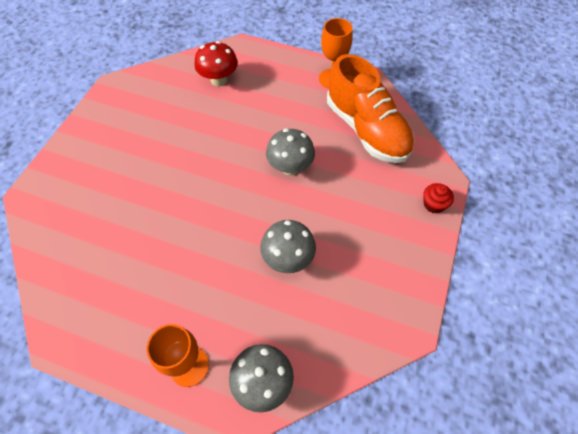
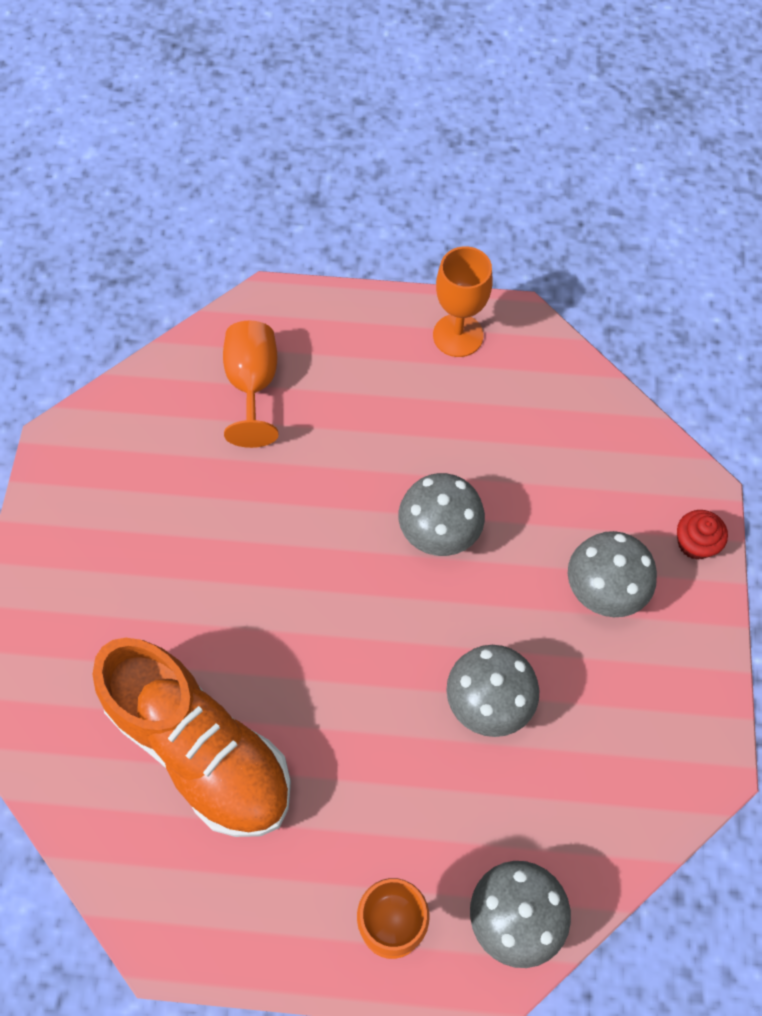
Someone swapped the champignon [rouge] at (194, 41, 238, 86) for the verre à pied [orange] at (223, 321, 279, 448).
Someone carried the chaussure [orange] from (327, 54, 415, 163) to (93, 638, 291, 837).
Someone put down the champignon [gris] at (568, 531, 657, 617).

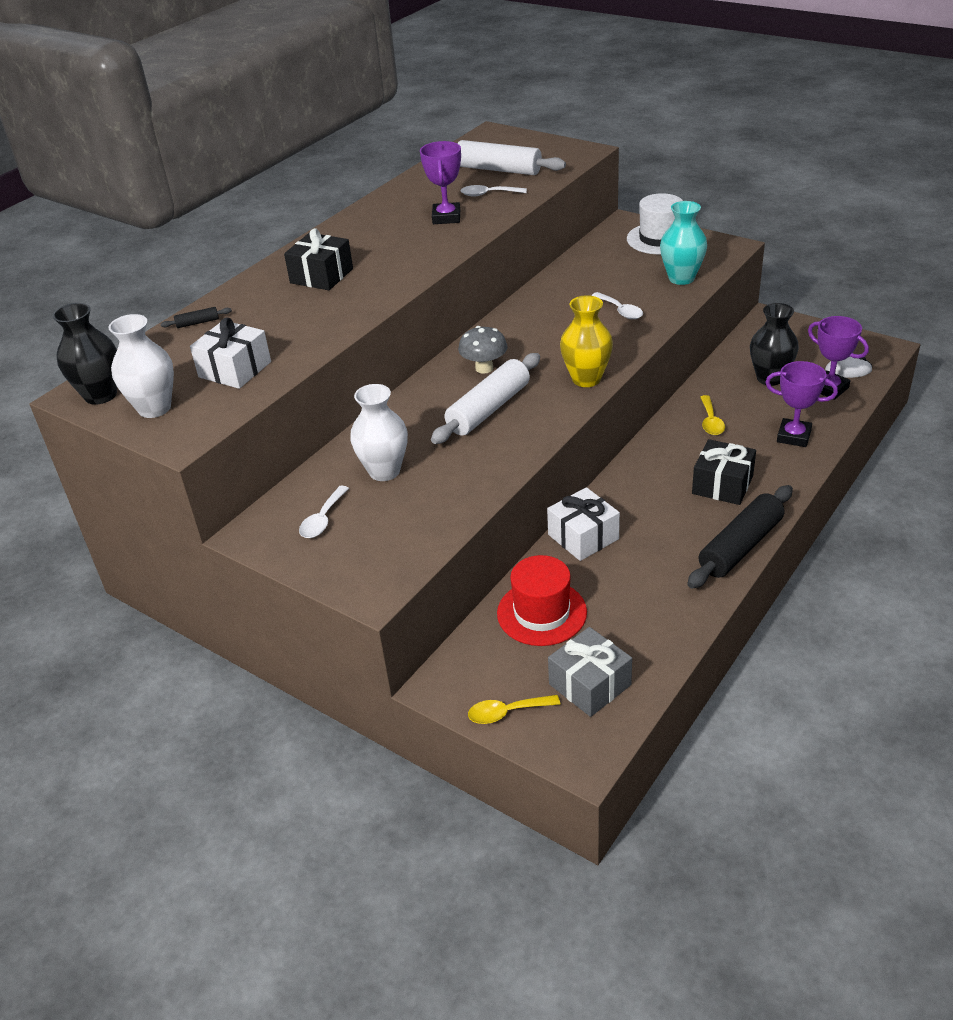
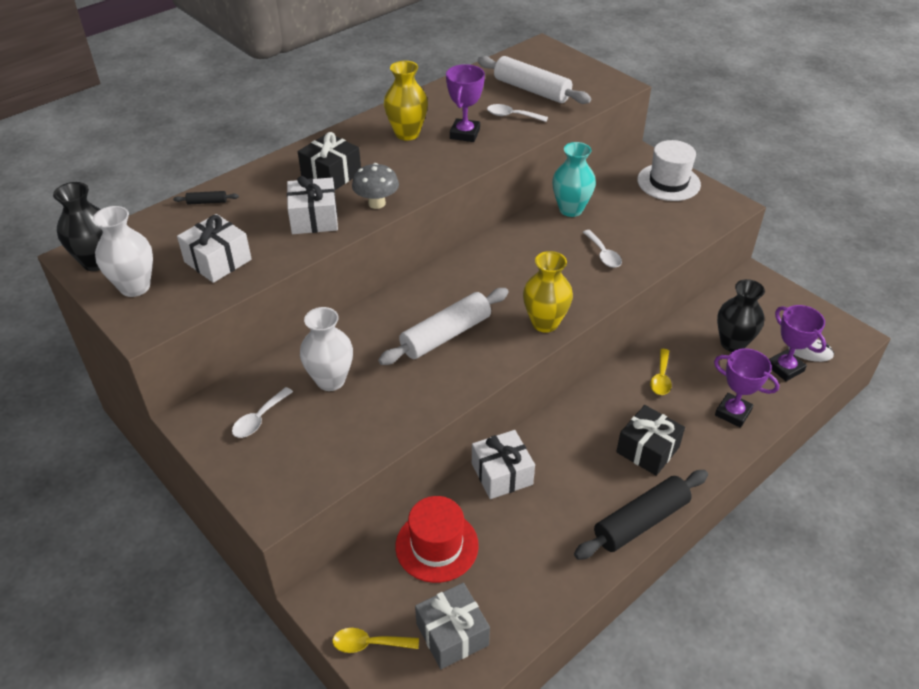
Someone carried the champignon [gris] from (458, 326, 508, 374) to (352, 163, 399, 209).
Someone carried the vase [turquoise] from (660, 201, 707, 285) to (552, 142, 596, 217).
Someone put down the cadeau [blanc] at (287, 176, 338, 234).
Someone put down the vase [jaune] at (384, 61, 428, 141).

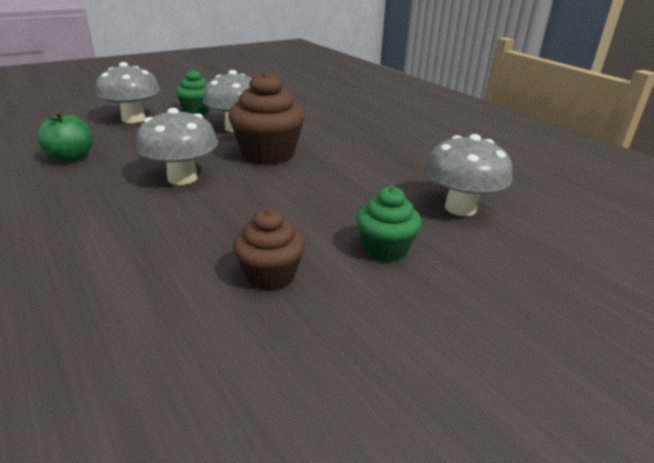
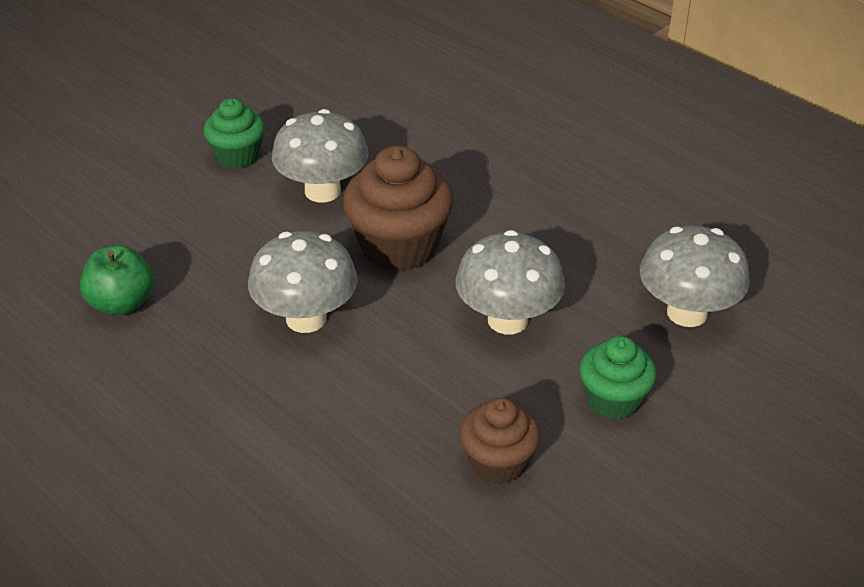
Someone carried the champignon [gris] from (96, 62, 160, 123) to (455, 230, 565, 334).

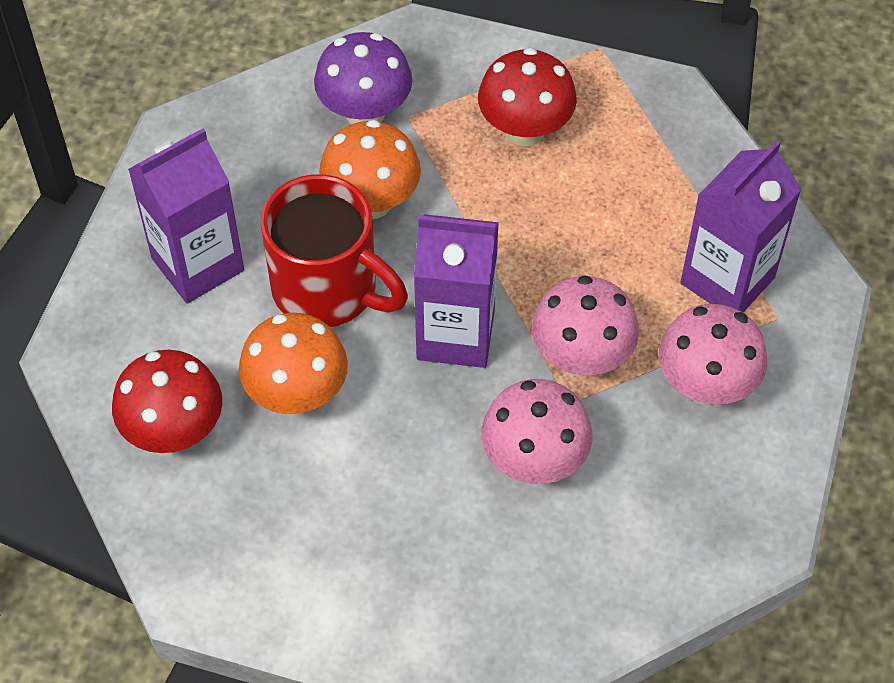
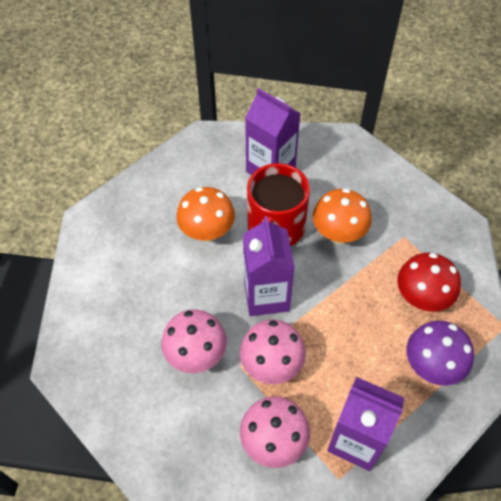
Someone took away the champignon [rouge] at (112, 350, 222, 453).
Someone carried the champignon [violet] from (314, 32, 412, 124) to (406, 321, 474, 386).

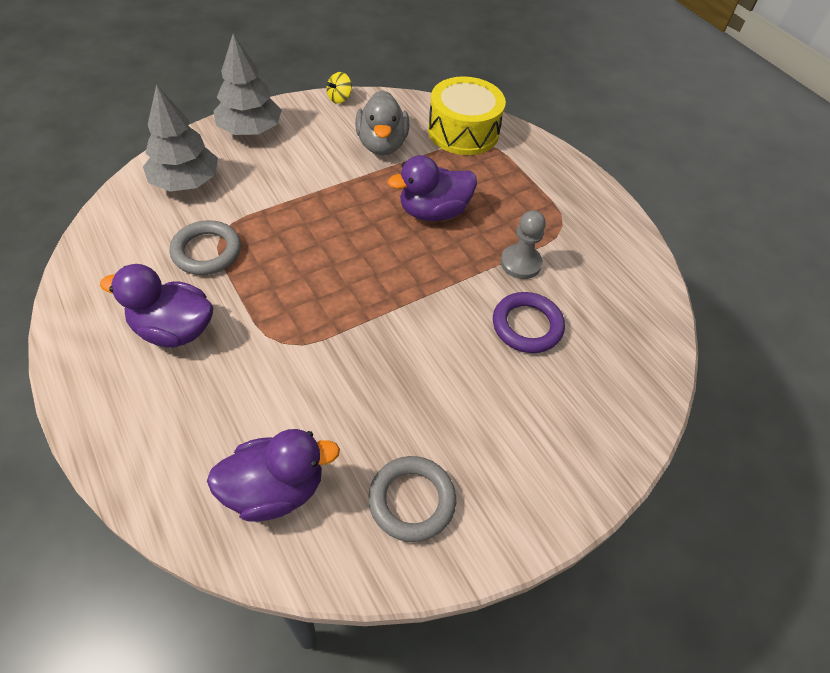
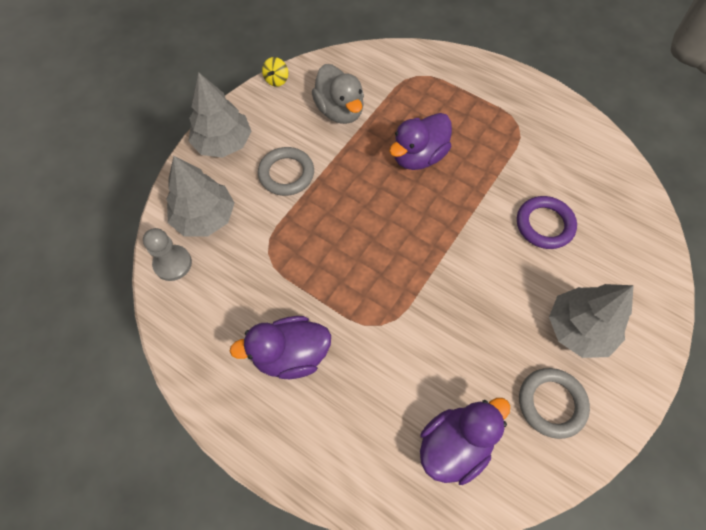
Someone carried the anneau [gris] from (170, 220, 241, 275) to (258, 147, 314, 196).
Someone took away the tambour [jaune] at (428, 76, 506, 155).
Someone carried the pion [gris] from (500, 210, 546, 279) to (143, 228, 192, 281).
Someone put down the arbre [gris] at (549, 284, 633, 358).

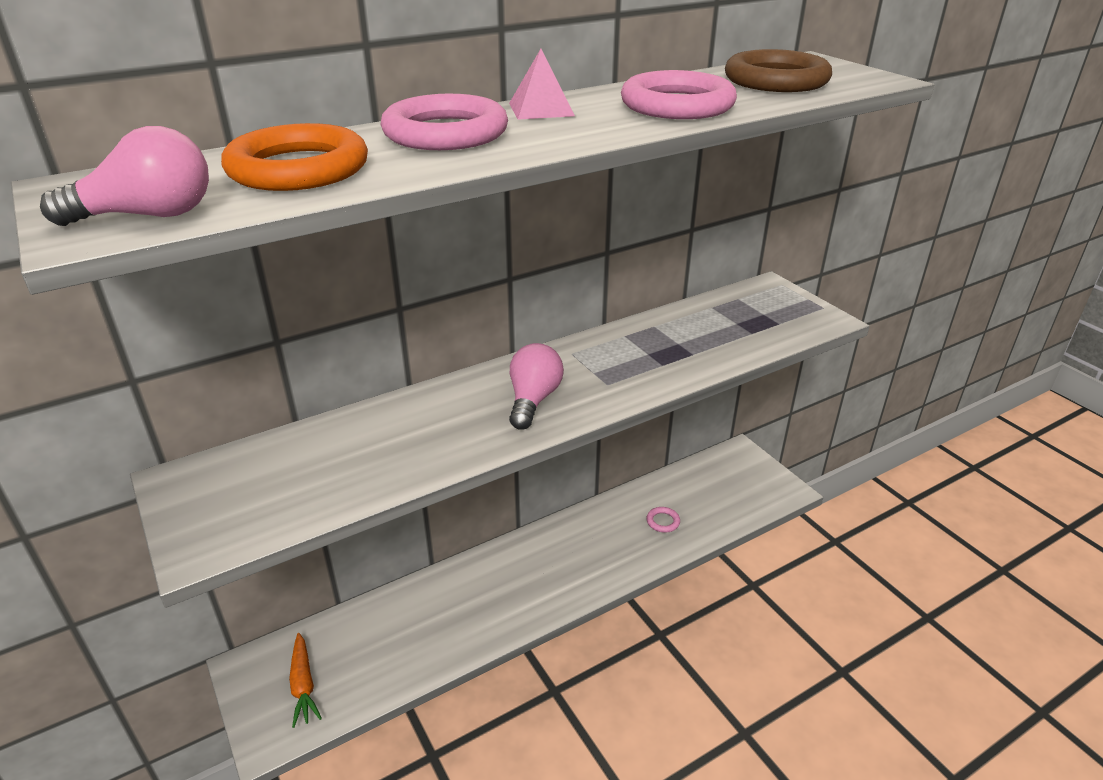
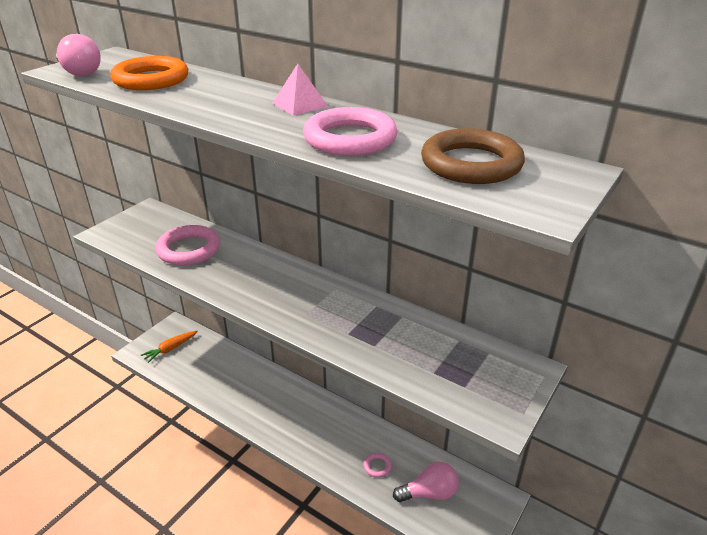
Someone carried the anneau [rose] from (381, 94, 508, 150) to (155, 225, 220, 265).
Someone carried the ampoule [rose] from (509, 343, 564, 430) to (393, 462, 459, 502).

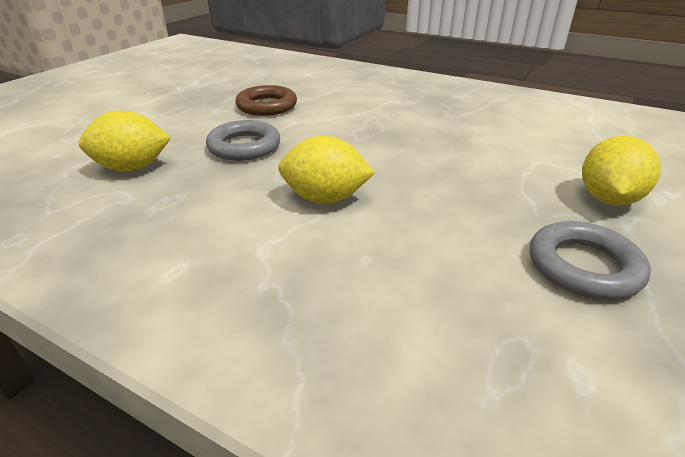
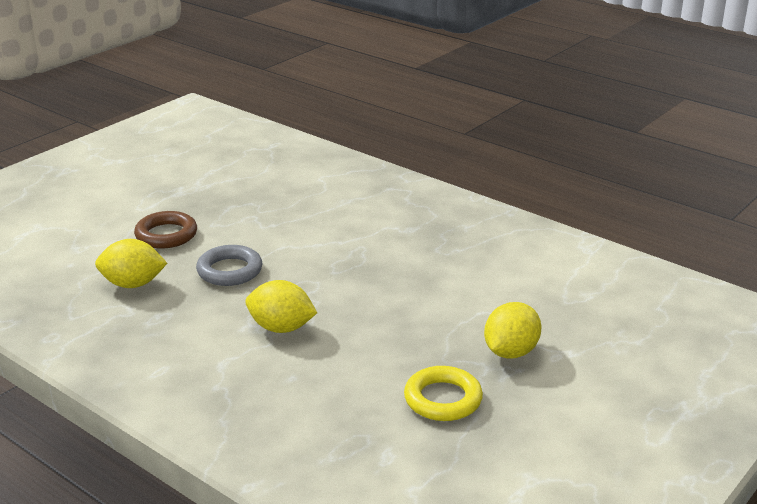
Someone carried the anneau [marron] from (235, 85, 297, 116) to (134, 211, 197, 248).
Someone repainted the anneau [gris] at (530, 221, 651, 300), which became the anneau [jaune] at (404, 366, 483, 421).

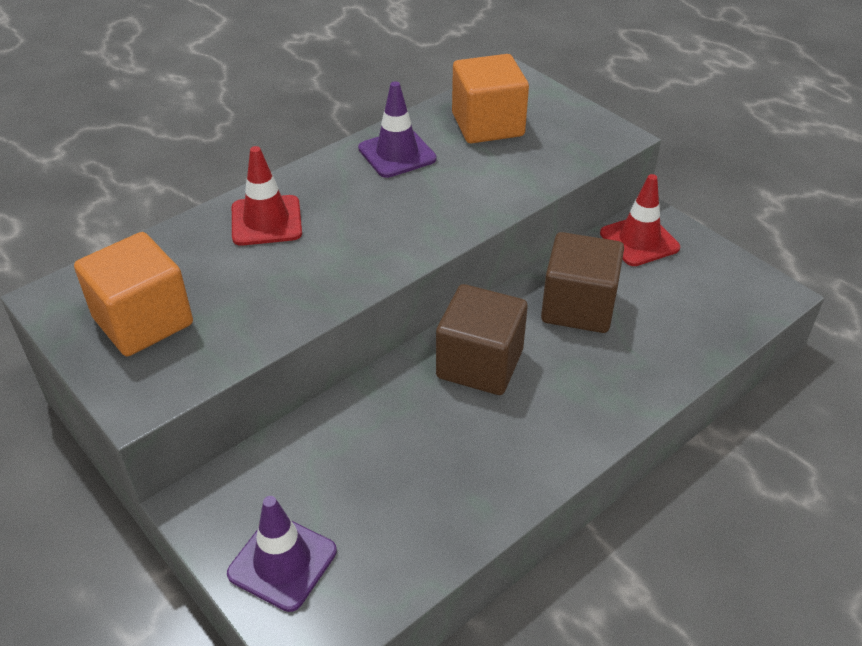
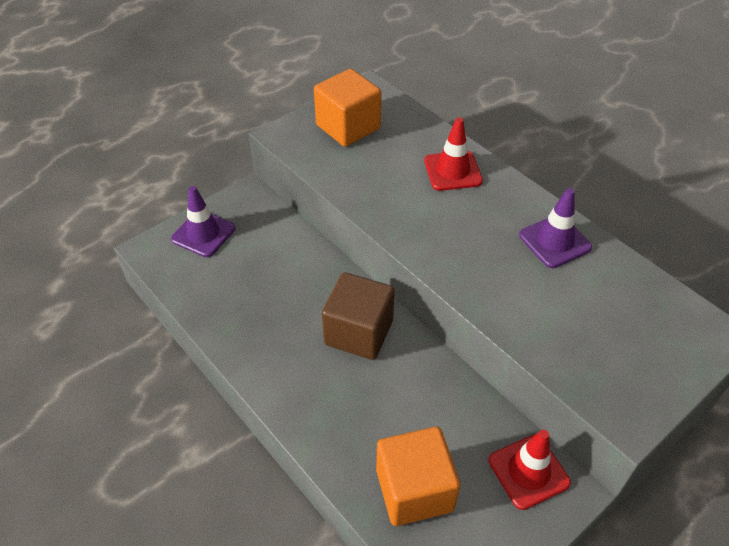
Someone carried the cube [orange] from (452, 54, 529, 144) to (376, 427, 460, 526).
Someone took away the cube [marron] at (541, 232, 624, 333).

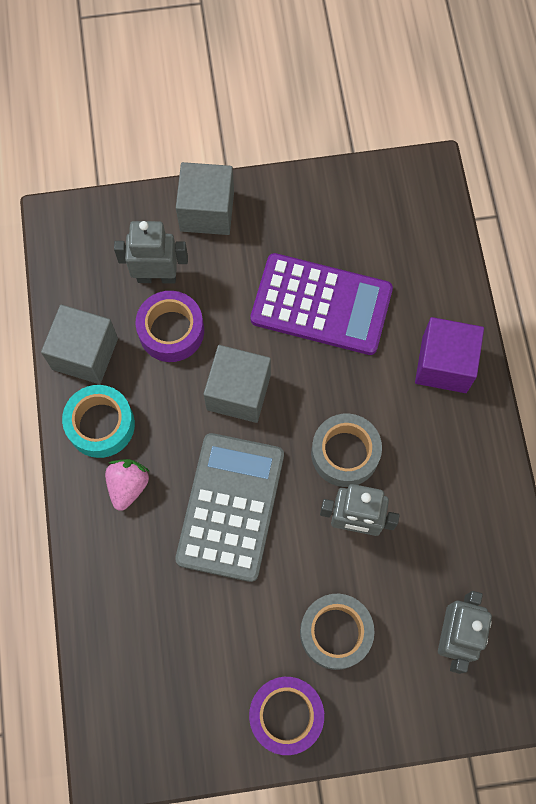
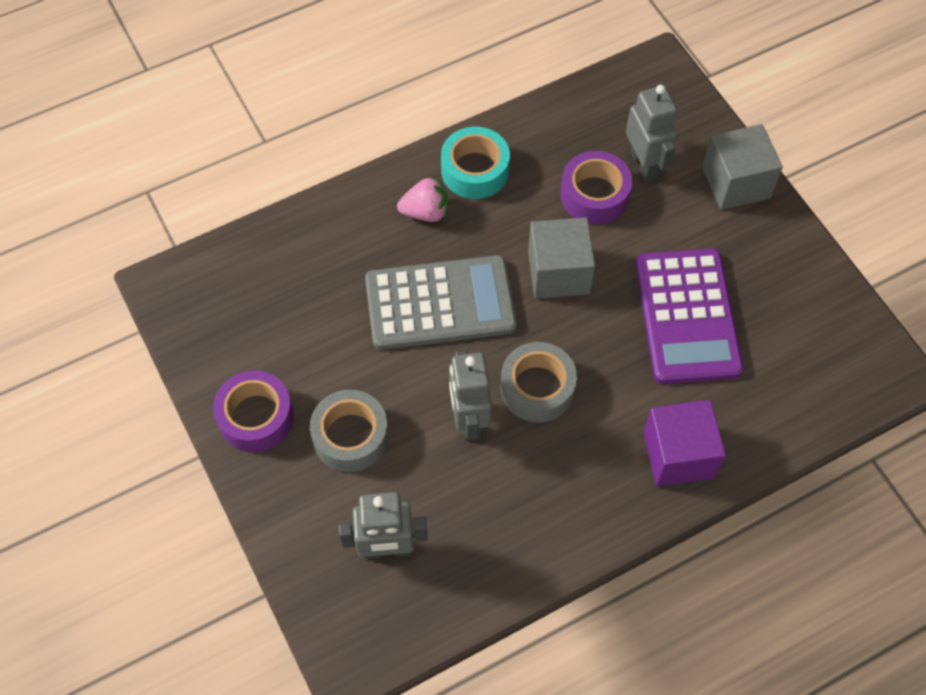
Someone took away the cube [gris] at (41, 304, 118, 384).

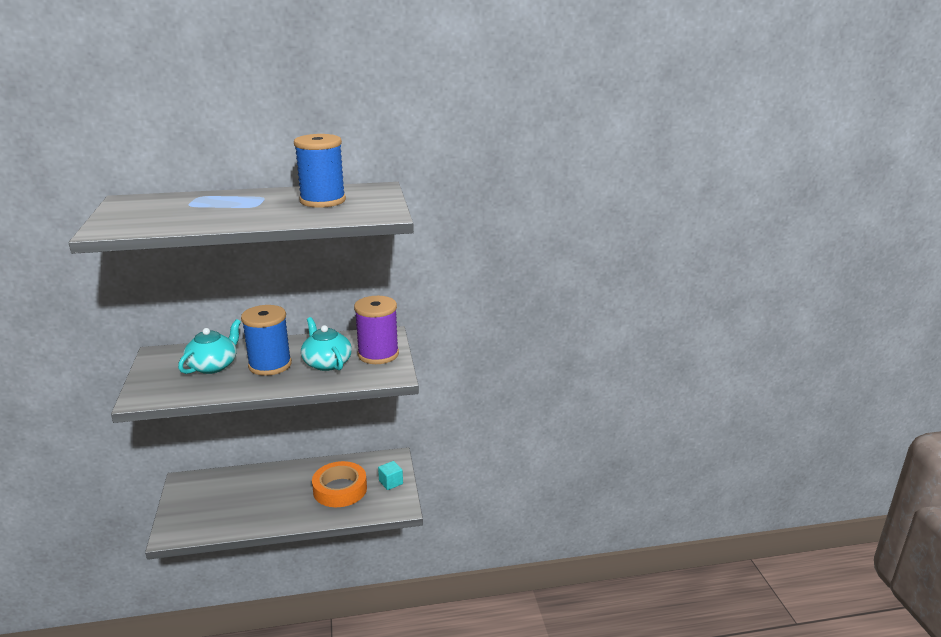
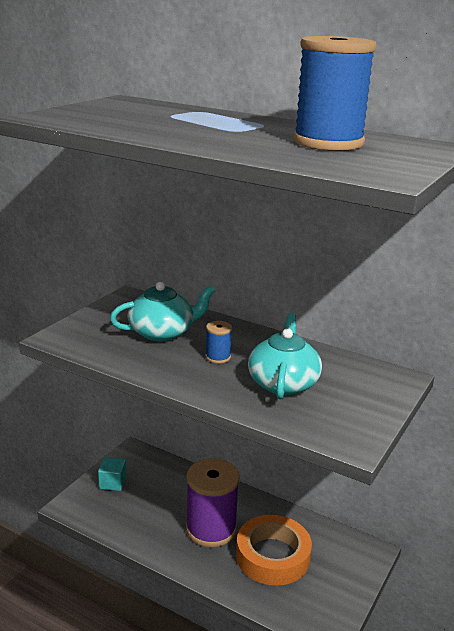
Someone scaled the bobine [bleu] at (241, 305, 292, 376) by 0.44.
Someone carried the bobine [violet] from (354, 296, 399, 364) to (186, 458, 240, 547).
Someone carried the cube [turquoise] from (378, 461, 403, 490) to (98, 457, 126, 491).

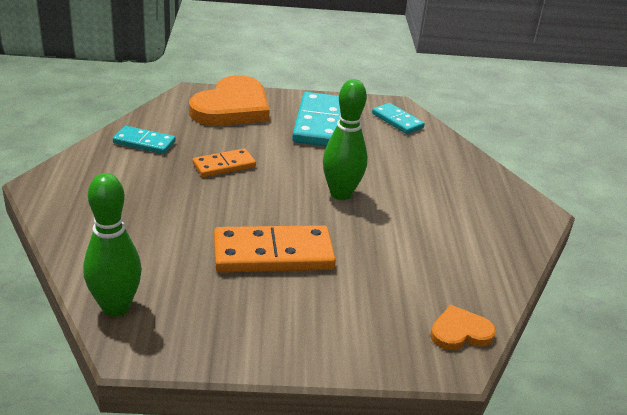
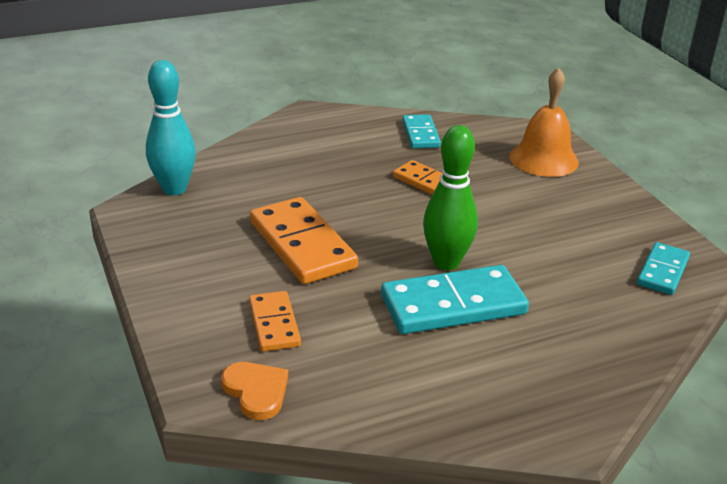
Someone repainted the quille [vert] at (83, 173, 142, 317), which became the quille [turquoise] at (146, 60, 196, 195).
Someone swapped the cœur [orange] at (189, 75, 270, 126) for the cloche [orange] at (510, 68, 579, 177).
Someone carried the domino [turquoise] from (292, 92, 341, 146) to (381, 265, 529, 334).
Someone put down the domino [orange] at (249, 291, 301, 352).

